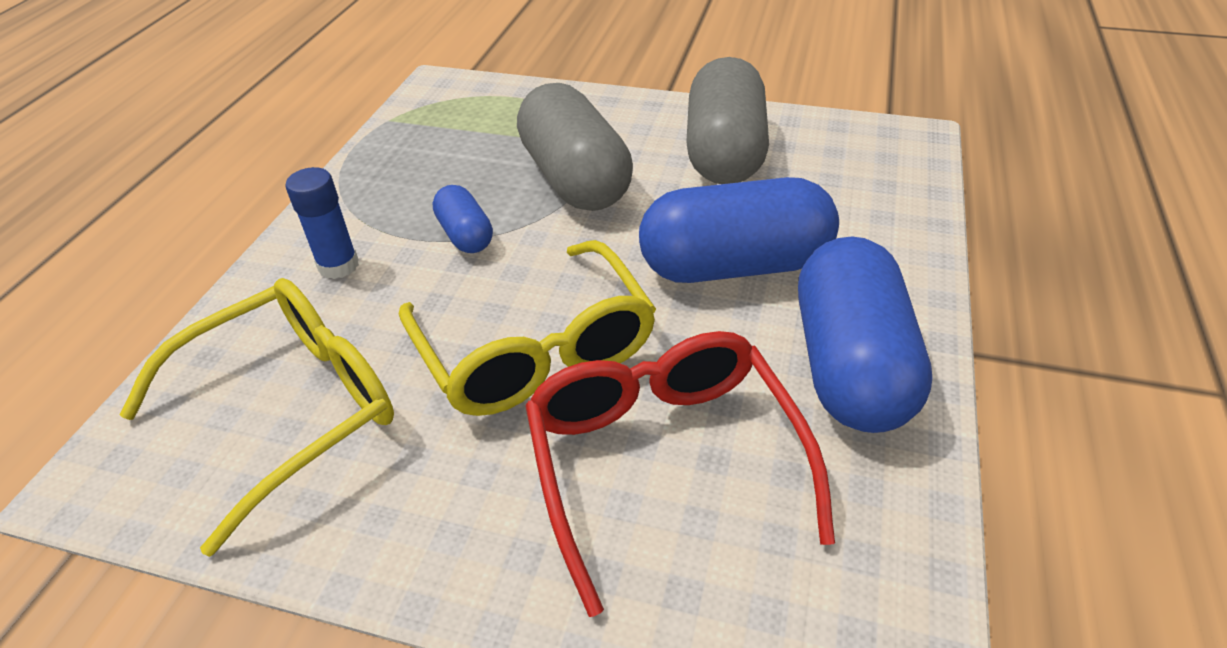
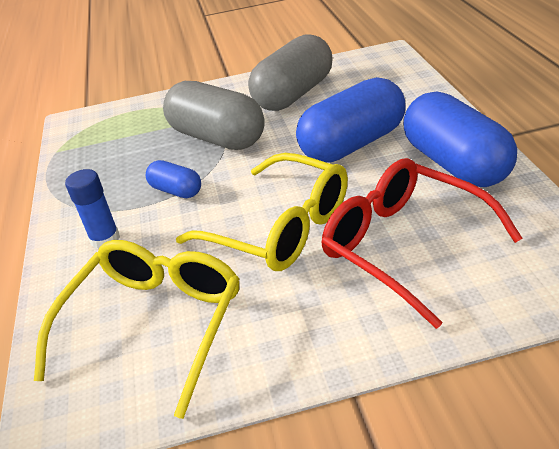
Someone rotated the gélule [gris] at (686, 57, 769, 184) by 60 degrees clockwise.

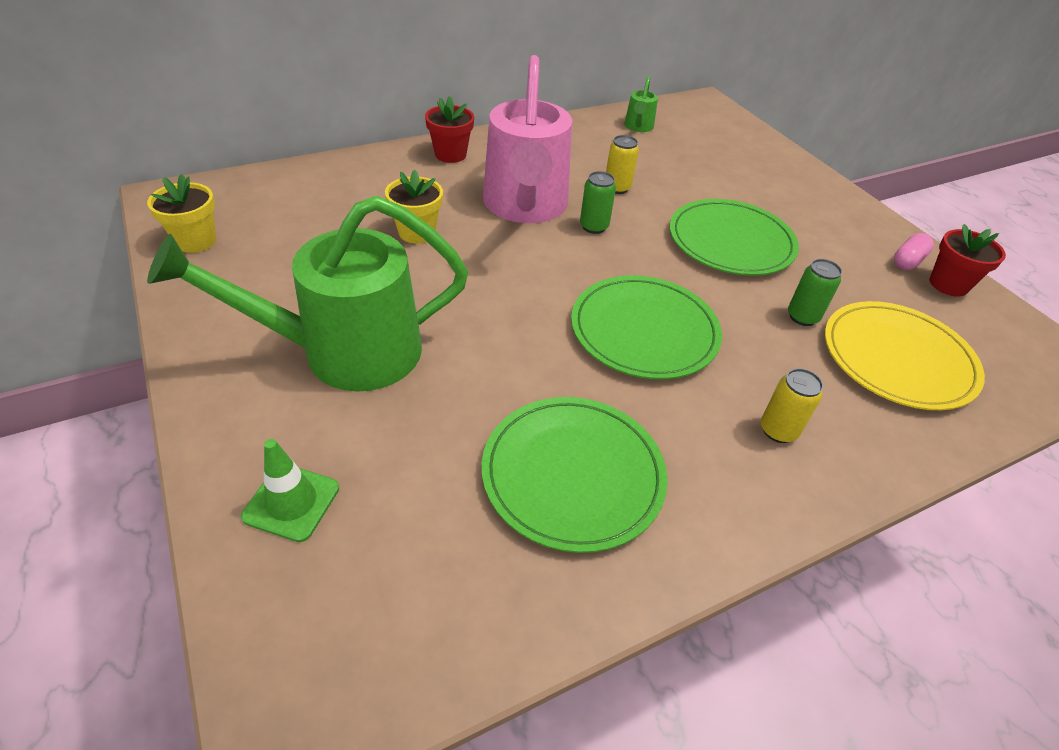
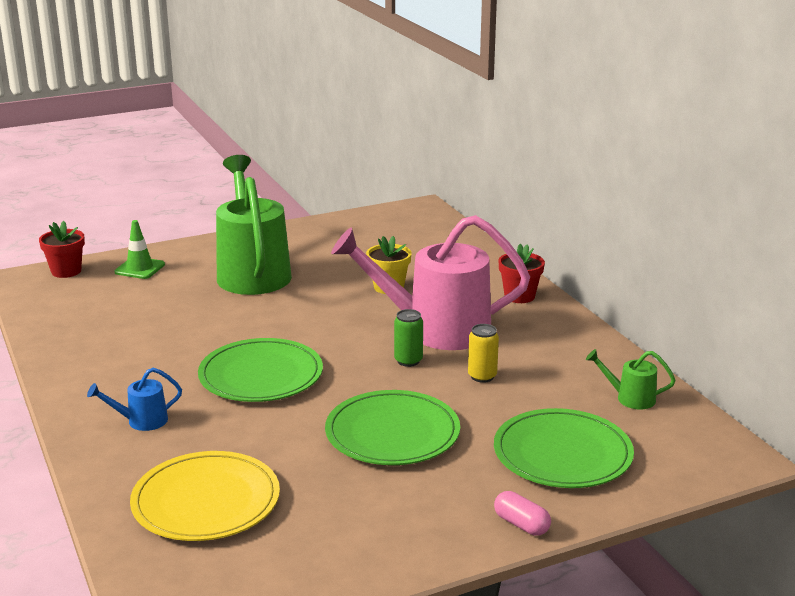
Someone took away the pot de fleurs [jaune] at (147, 174, 216, 253).
Someone carried the assiette [vert] from (482, 397, 668, 553) to (494, 408, 634, 488).
Someone swapped the canette [jaune] at (761, 368, 823, 443) for the arrosoir [bleu] at (87, 368, 182, 431).
Someone took away the canette [vert] at (788, 259, 842, 326).
Someone carried the gélule [rose] from (894, 233, 934, 270) to (494, 491, 551, 536).
Someone carried the pot de fleurs [rouge] from (930, 224, 1006, 297) to (39, 221, 85, 278).

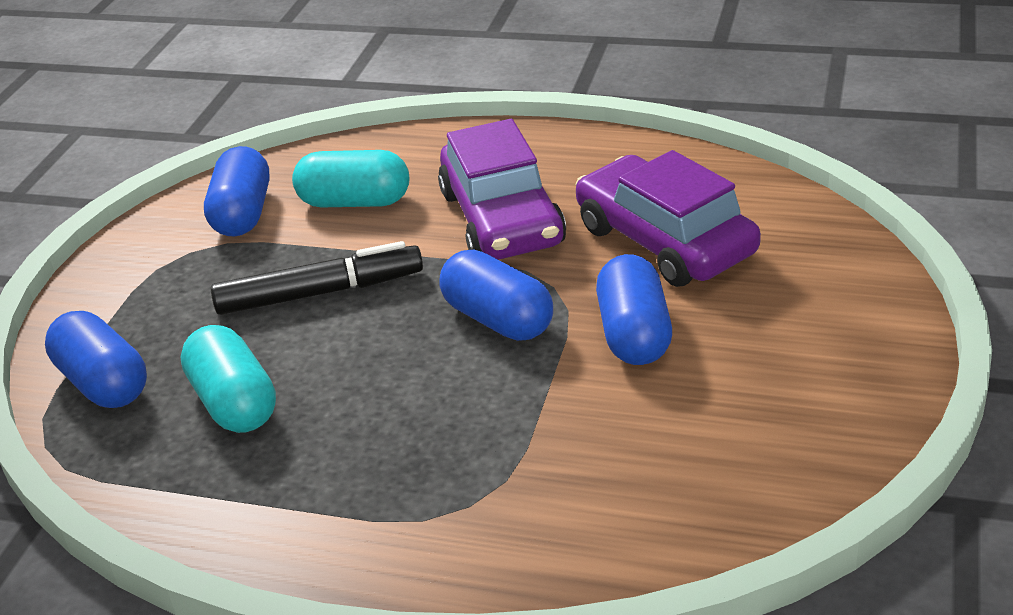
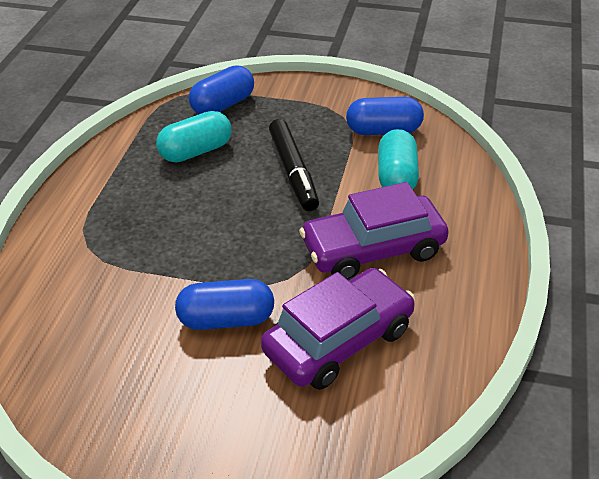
Someone took away the gélule [bleu] at (440, 250, 553, 341).

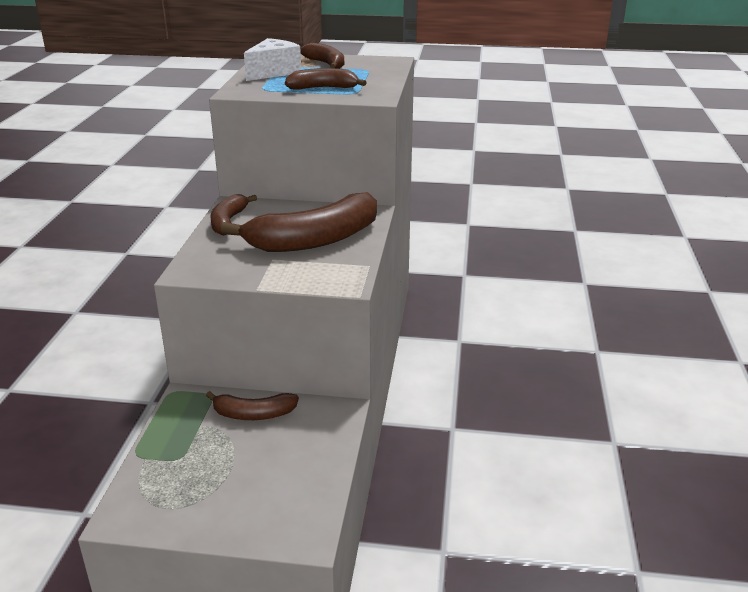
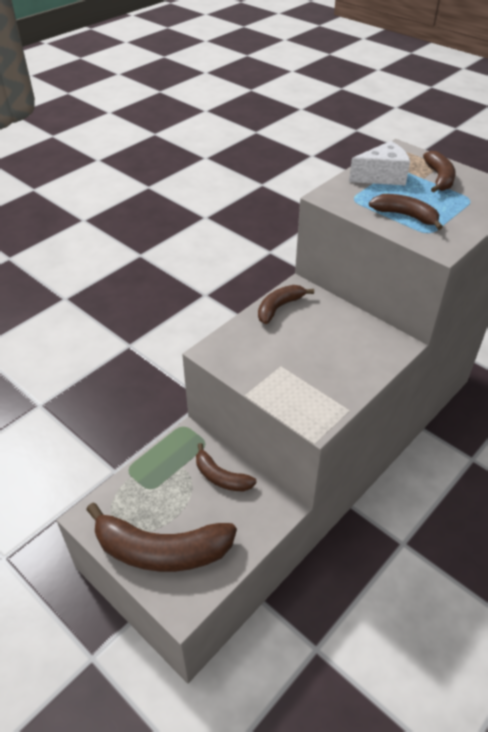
Someone carried the banane [marron] from (221, 192, 377, 252) to (86, 503, 237, 572).

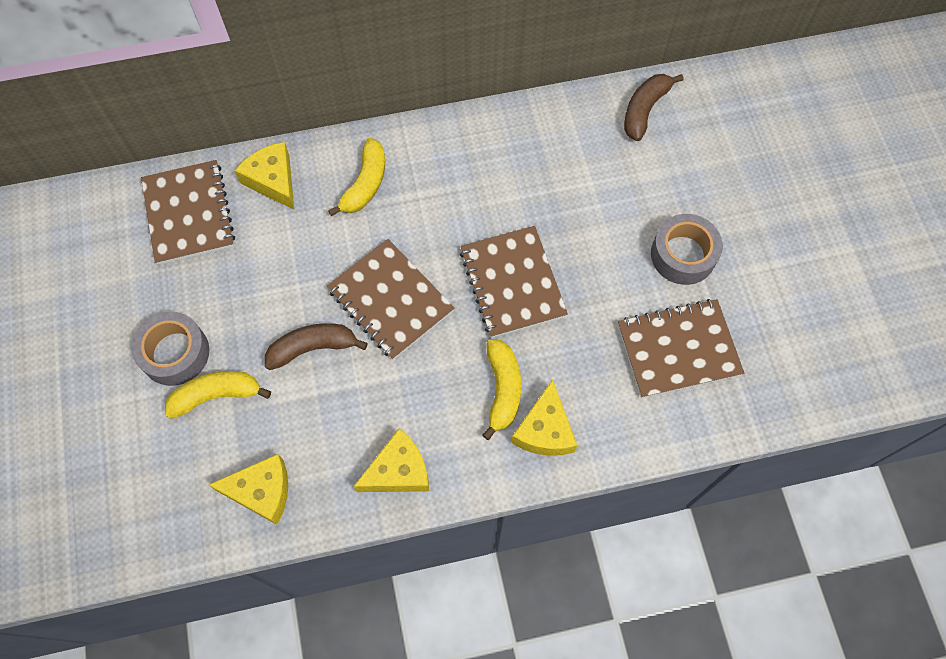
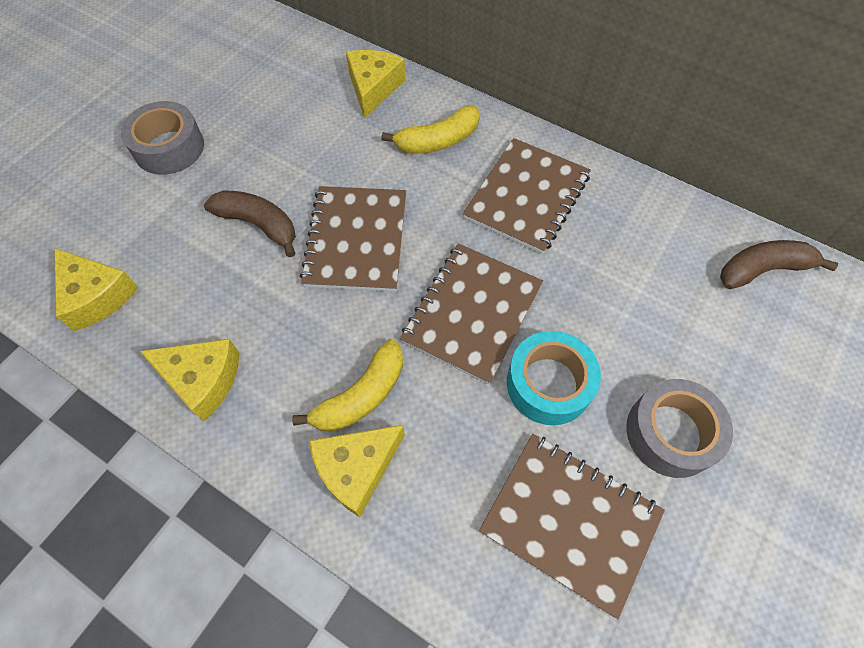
Someone carried the carnet [marron] from (141, 160, 235, 265) to (463, 138, 591, 254).
Someone took away the banane [jaune] at (165, 371, 271, 419).
Someone put down the ruban adhésif [turquoise] at (507, 331, 601, 425).

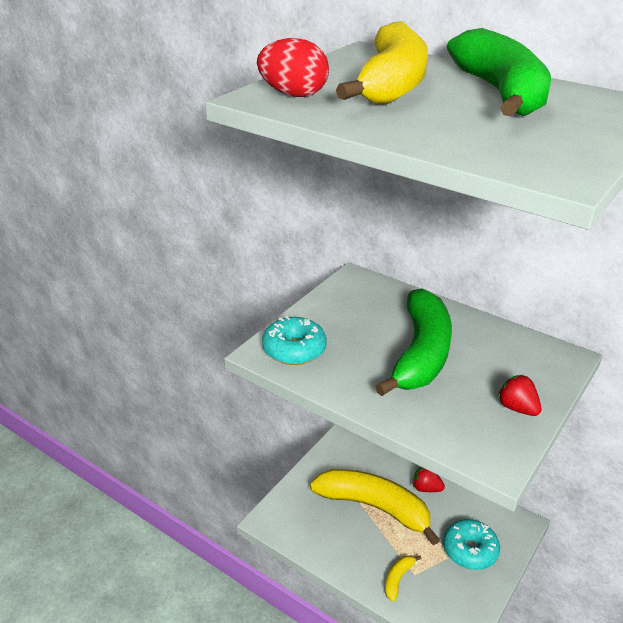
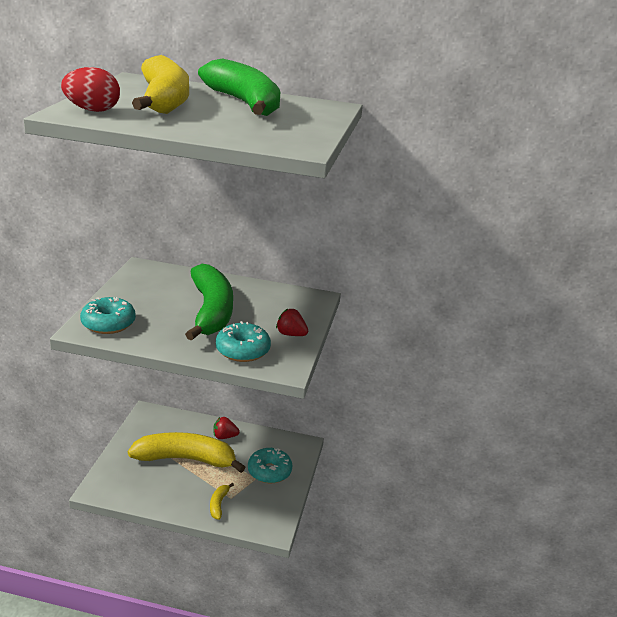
Someone put down the beignet [turquoise] at (216, 321, 271, 362).

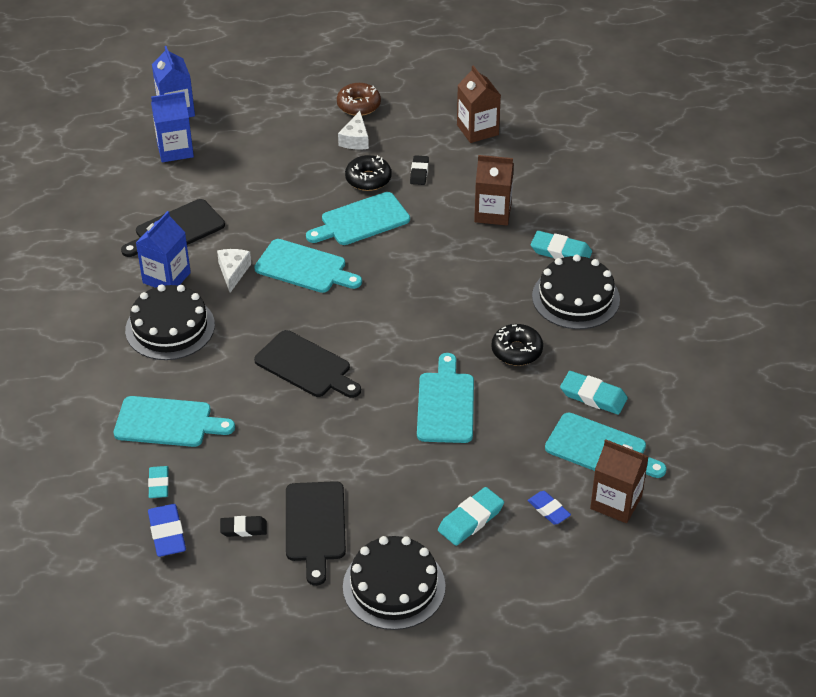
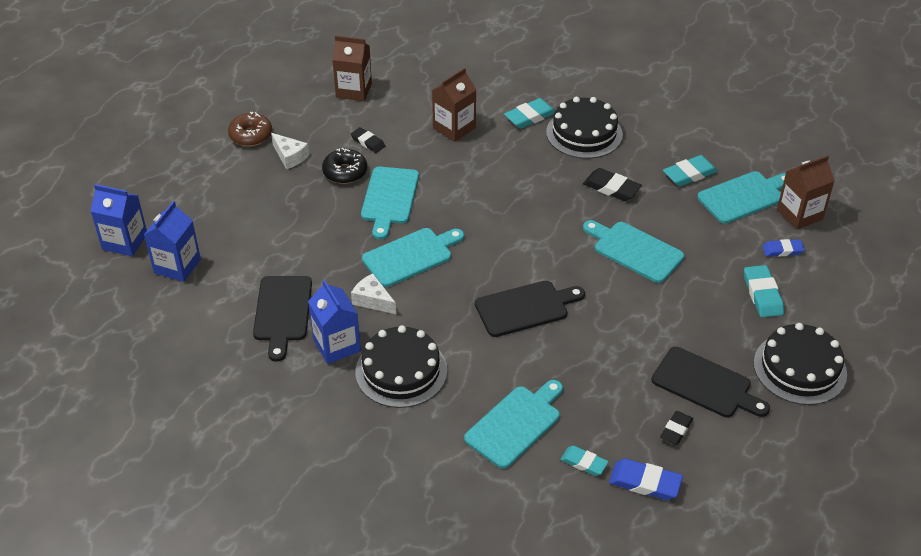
Someone swapped the beignet [noir] at (491, 324, 543, 366) for the gomme [noir] at (583, 168, 642, 201).

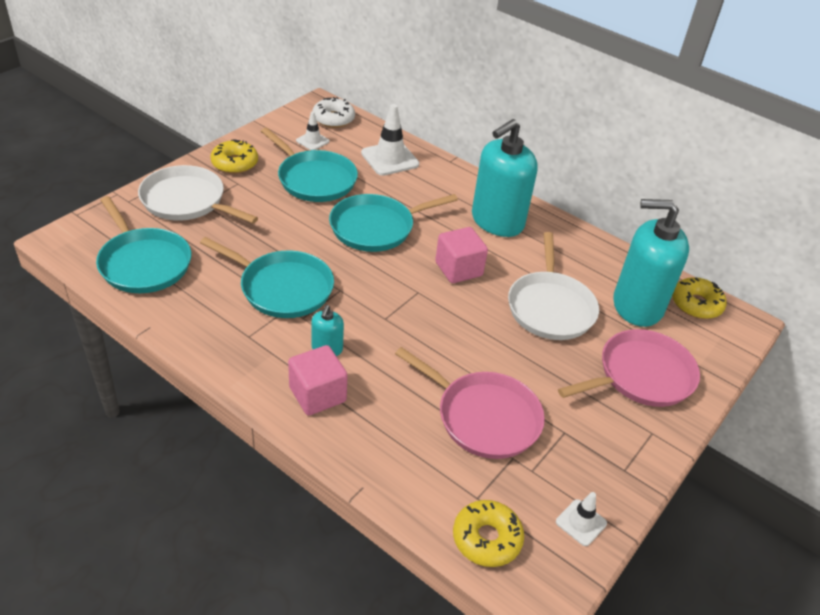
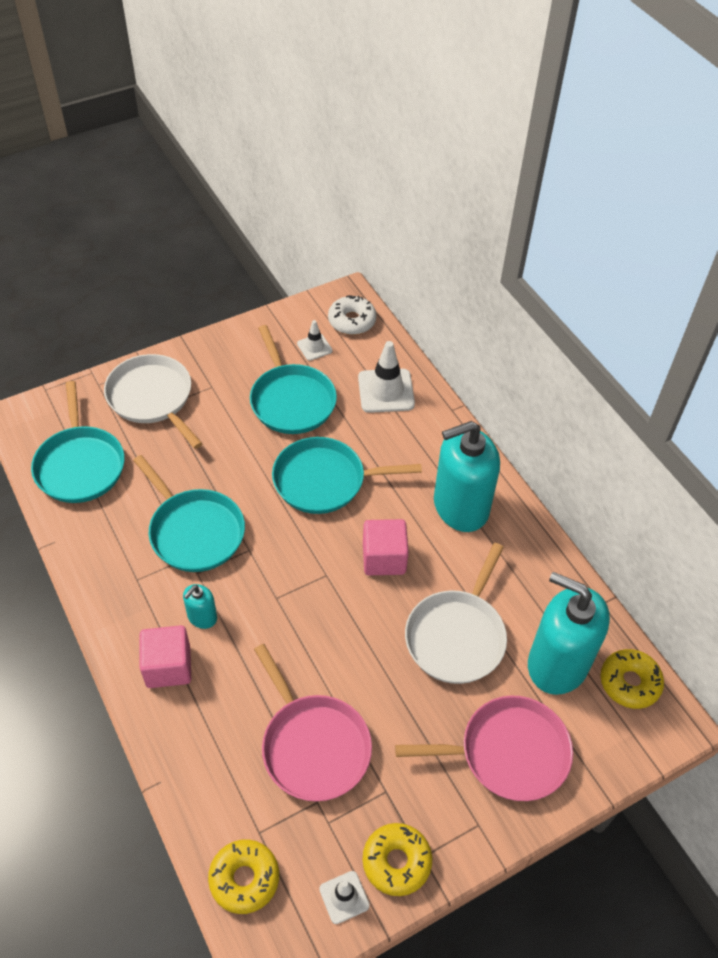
Someone carried the beignet [jaune] from (210, 139, 258, 174) to (363, 823, 432, 896).

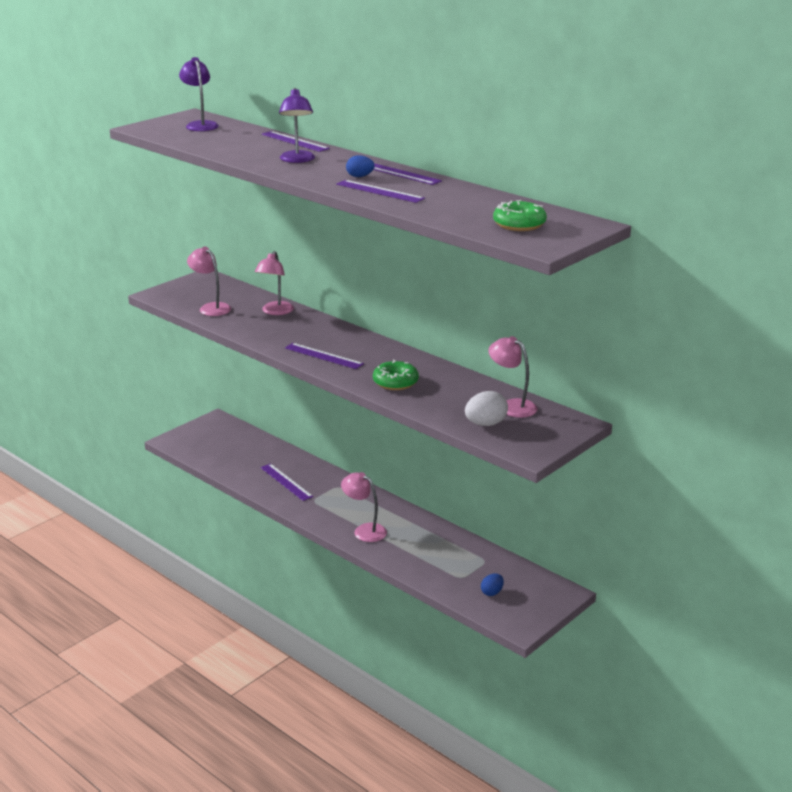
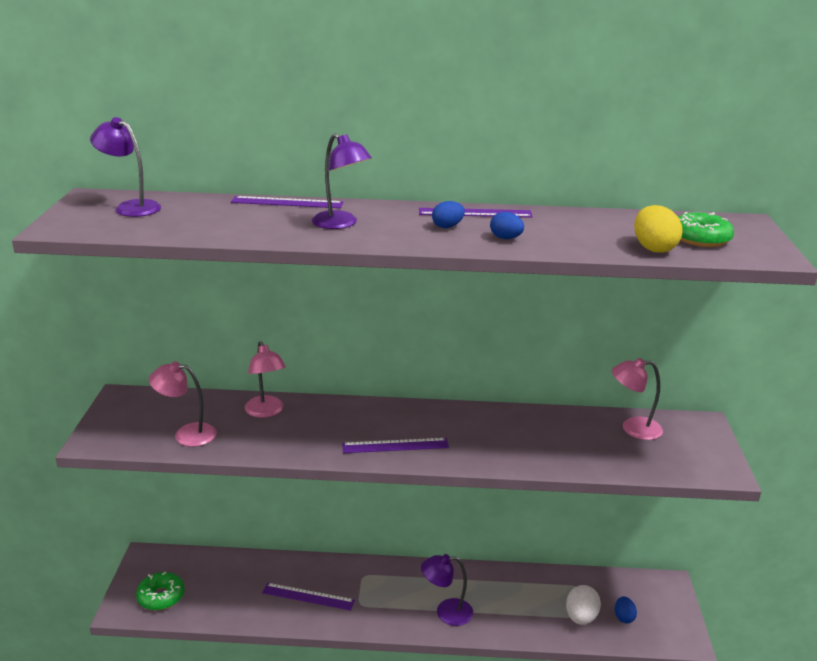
Someone swapped the règle [violet] at (336, 180, 425, 203) for the œuf [bleu] at (490, 212, 524, 239).
Someone repainted the lampe [rose] at (341, 472, 387, 542), which became the lampe [violet] at (421, 554, 473, 626).
Someone carried the beignet [vert] from (373, 360, 419, 390) to (136, 572, 185, 610).
Someone carried the œuf [blanc] from (465, 391, 508, 426) to (566, 585, 601, 625).
Someone put down the œuf [jaune] at (634, 205, 683, 253).

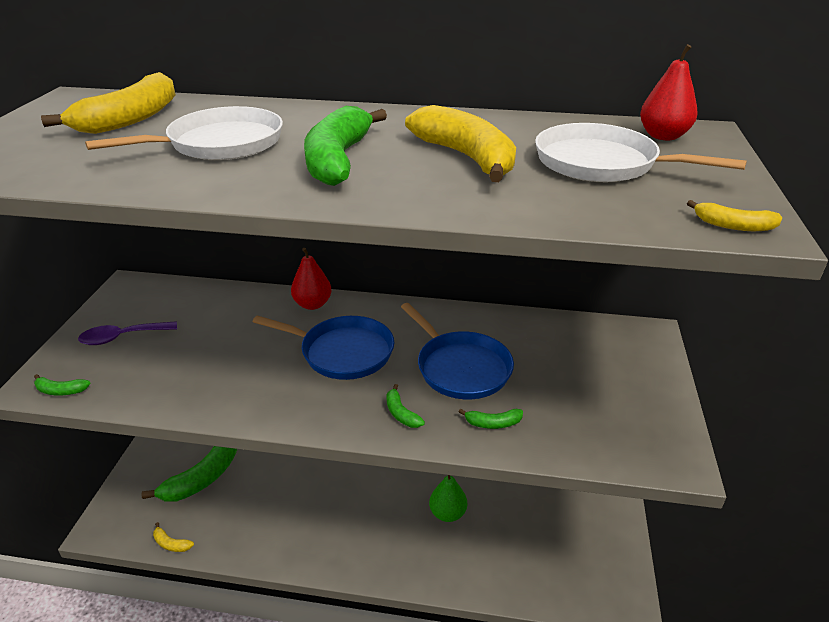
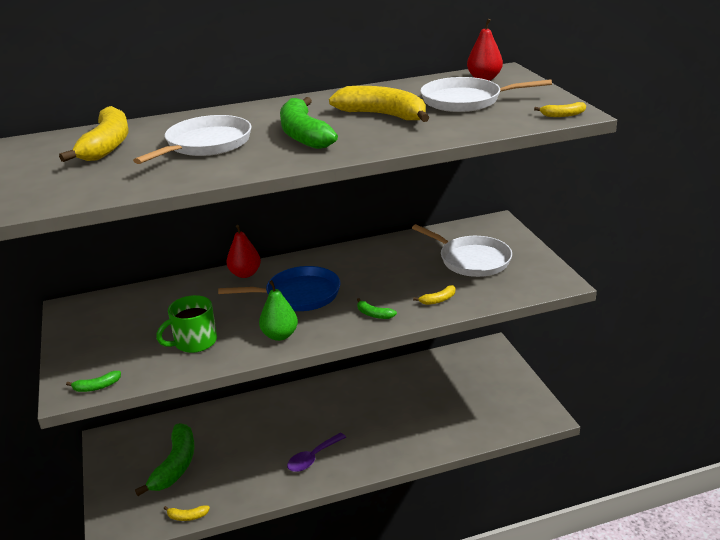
Someone carried the cuillère [violet] from (78, 321, 177, 345) to (287, 433, 346, 472).
Someone took away the poêle [bleu] at (401, 303, 514, 399).
Someone carried the poire [vert] from (429, 475, 467, 522) to (259, 280, 298, 341).
Someone repainted the banane [vert] at (459, 409, 523, 429), which became the banane [jaune] at (413, 285, 455, 305).
Someone put down the tasse [vert] at (156, 295, 217, 353).
Someone put down the poêle [blanc] at (412, 224, 512, 277).

